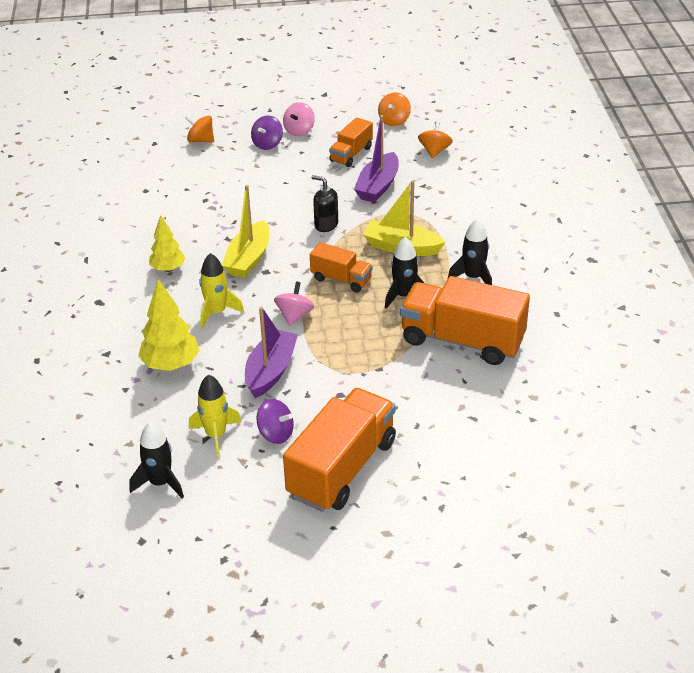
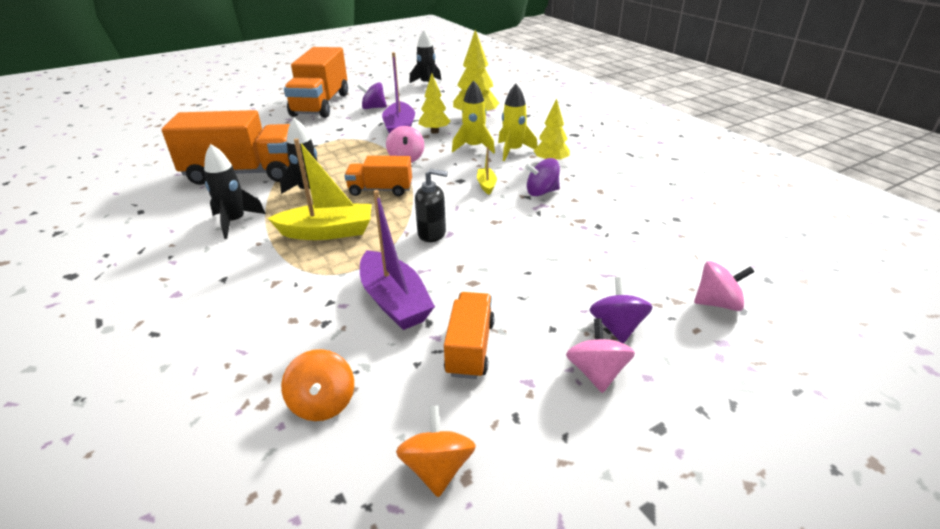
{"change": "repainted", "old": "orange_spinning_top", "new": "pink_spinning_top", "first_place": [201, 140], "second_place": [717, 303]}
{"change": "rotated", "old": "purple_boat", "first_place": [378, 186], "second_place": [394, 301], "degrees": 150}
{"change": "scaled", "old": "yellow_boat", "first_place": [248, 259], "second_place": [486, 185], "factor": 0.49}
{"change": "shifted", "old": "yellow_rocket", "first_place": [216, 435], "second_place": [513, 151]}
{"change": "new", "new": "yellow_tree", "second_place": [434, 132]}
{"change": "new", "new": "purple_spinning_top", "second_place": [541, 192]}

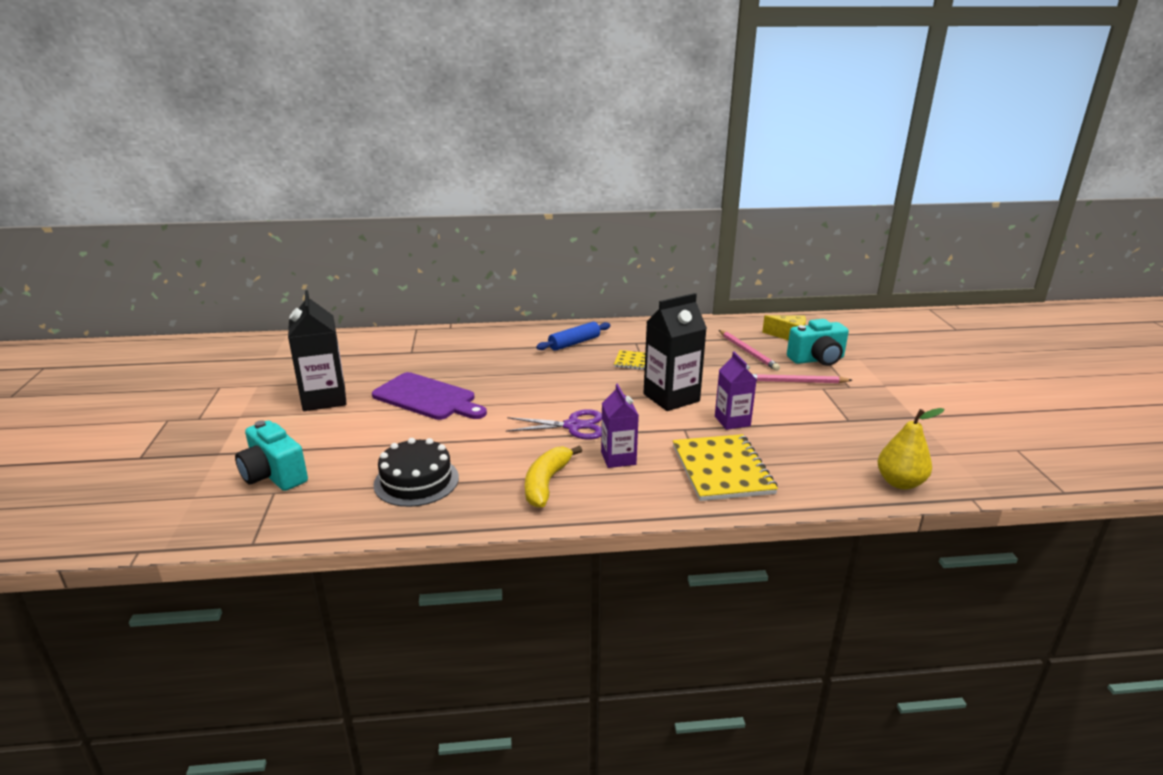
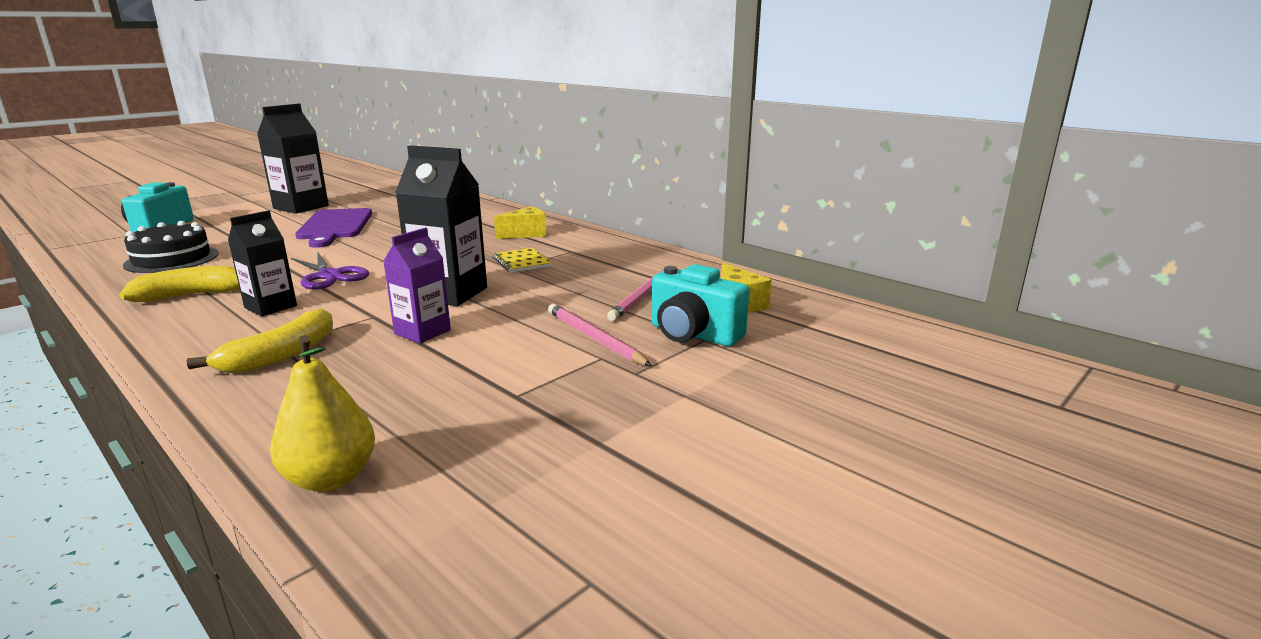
{"change": "swapped", "old": "blue_rolling_pin", "new": "yellow_cheese", "first_place": [574, 343], "second_place": [526, 234]}
{"change": "repainted", "old": "purple_carton", "new": "black_carton", "first_place": [618, 458], "second_place": [270, 307]}
{"change": "swapped", "old": "yellow_notebook", "new": "yellow_banana", "first_place": [722, 469], "second_place": [281, 355]}

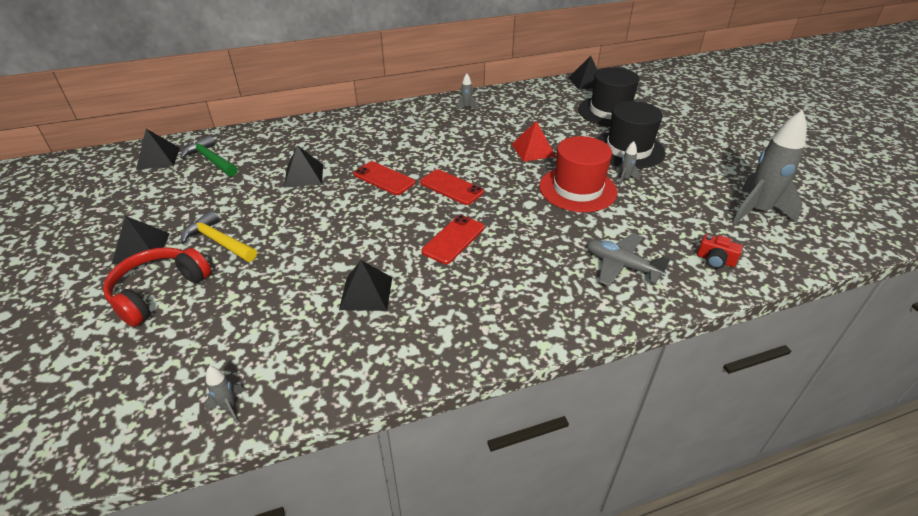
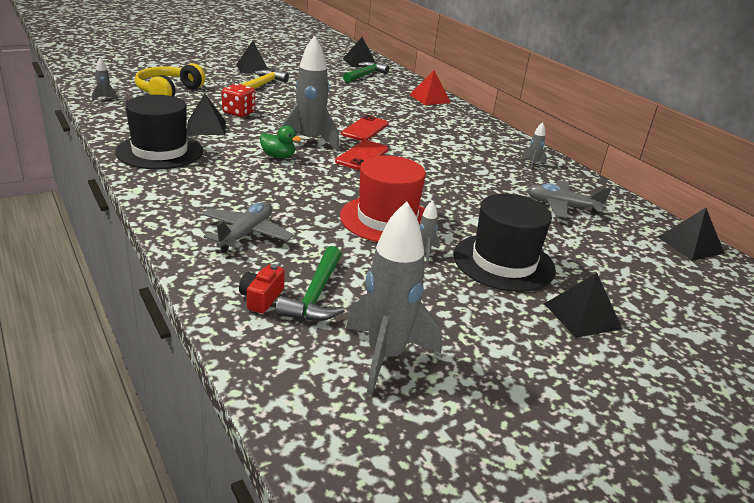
{"change": "shifted", "old": "black_hat", "first_place": [609, 111], "second_place": [160, 151]}
{"change": "shifted", "old": "red_pyramid", "first_place": [533, 150], "second_place": [430, 98]}
{"change": "shifted", "old": "black_pyramid", "first_place": [304, 175], "second_place": [582, 316]}
{"change": "swapped", "old": "red_phone", "new": "green_duck", "first_place": [453, 239], "second_place": [278, 156]}
{"change": "gone", "old": "red_headphones", "first_place": [158, 291]}
{"change": "new", "new": "grey_rocket", "second_place": [309, 141]}
{"change": "new", "new": "yellow_headphones", "second_place": [168, 92]}
{"change": "new", "new": "red_dice", "second_place": [238, 113]}
{"change": "new", "new": "grey_plane", "second_place": [562, 206]}
{"change": "new", "new": "green_hammer", "second_place": [316, 295]}

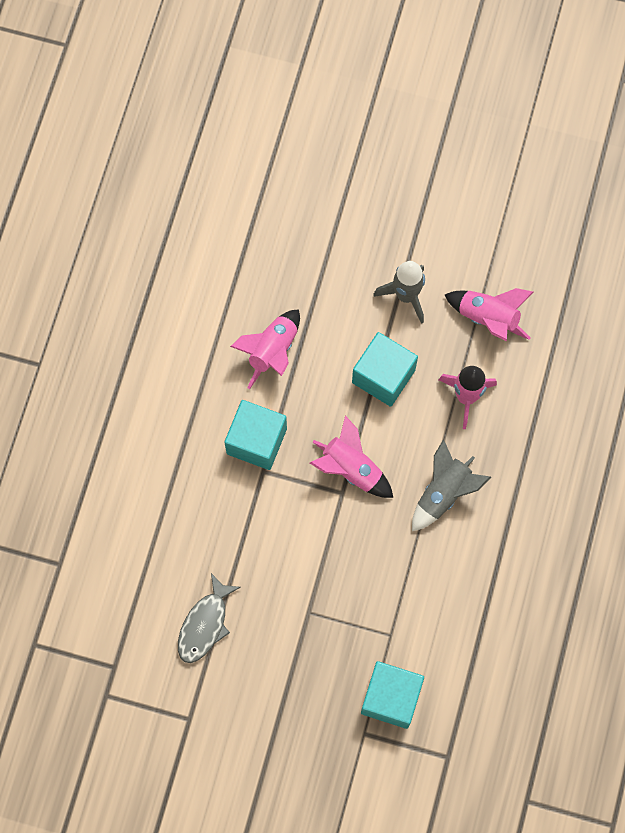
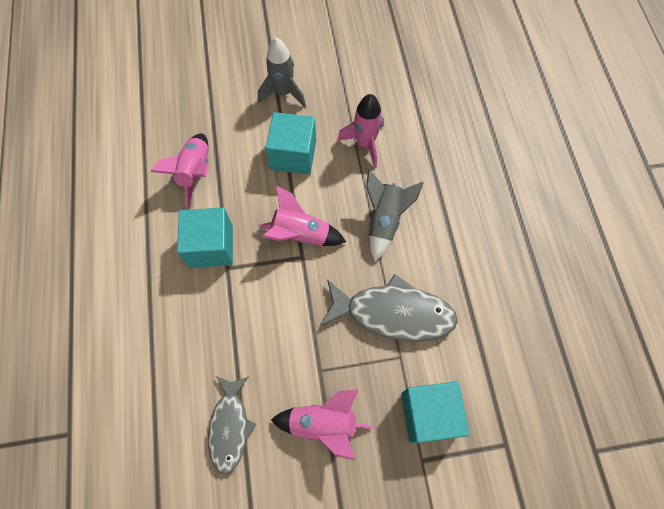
{"change": "shifted", "old": "pink_rocket", "first_place": [488, 318], "second_place": [323, 423]}
{"change": "new", "new": "grey_fish", "second_place": [393, 313]}

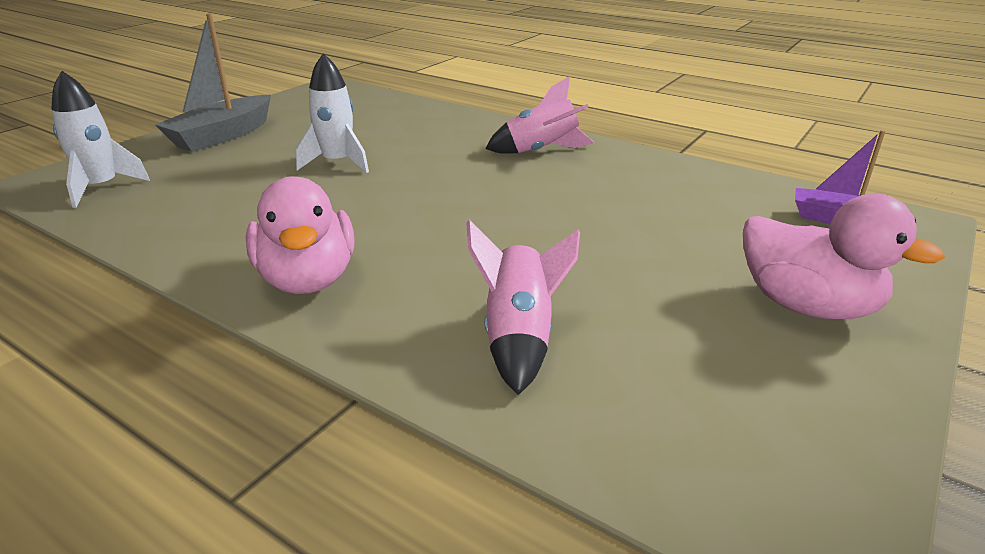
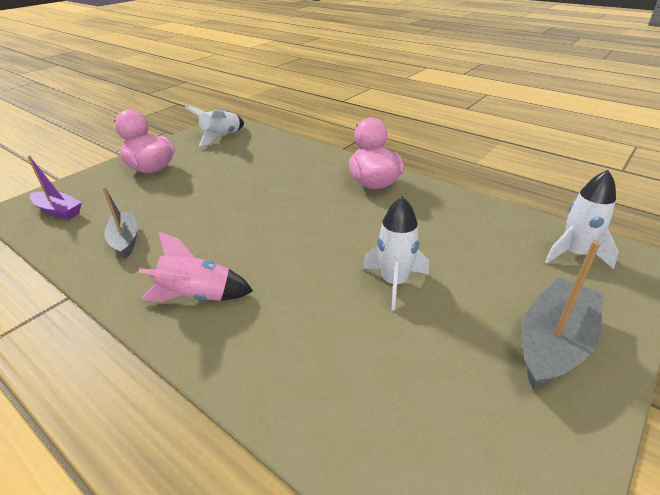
{"change": "gone", "old": "pink_rocket", "first_place": [519, 338]}
{"change": "new", "new": "white_rocket", "second_place": [221, 137]}
{"change": "new", "new": "grey_boat", "second_place": [125, 240]}

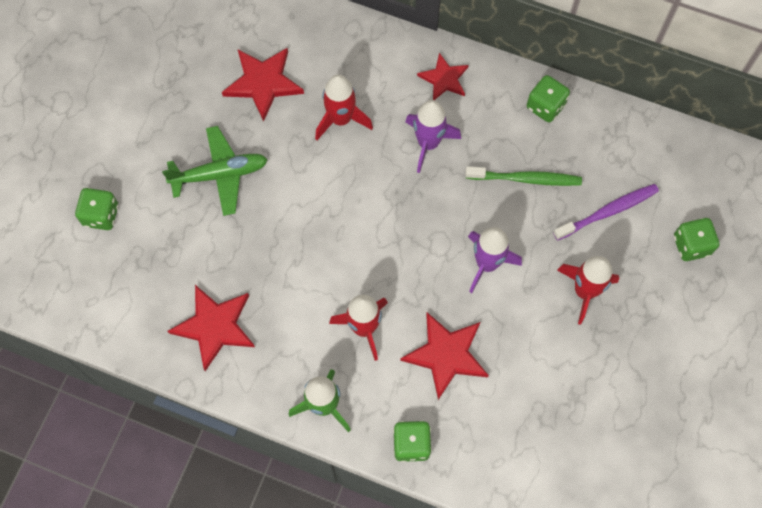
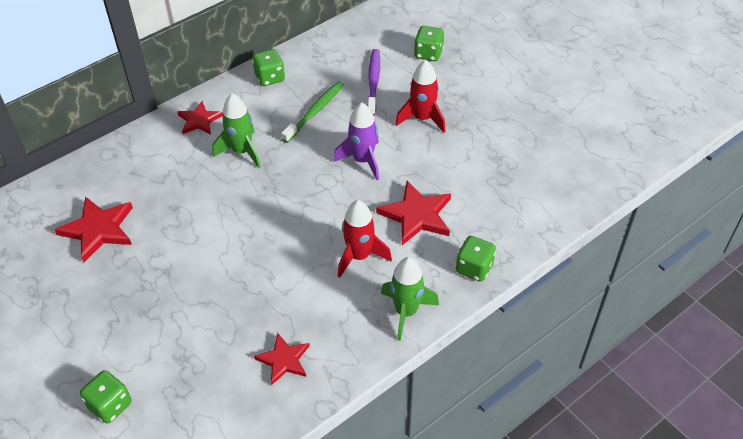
{"change": "gone", "old": "red_rocket", "first_place": [341, 119]}
{"change": "repainted", "old": "purple_rocket", "new": "green_rocket", "first_place": [428, 143], "second_place": [242, 151]}
{"change": "gone", "old": "green_plane", "first_place": [220, 174]}
{"change": "scaled", "old": "red_star", "first_place": [215, 326], "second_place": [283, 360], "factor": 0.64}

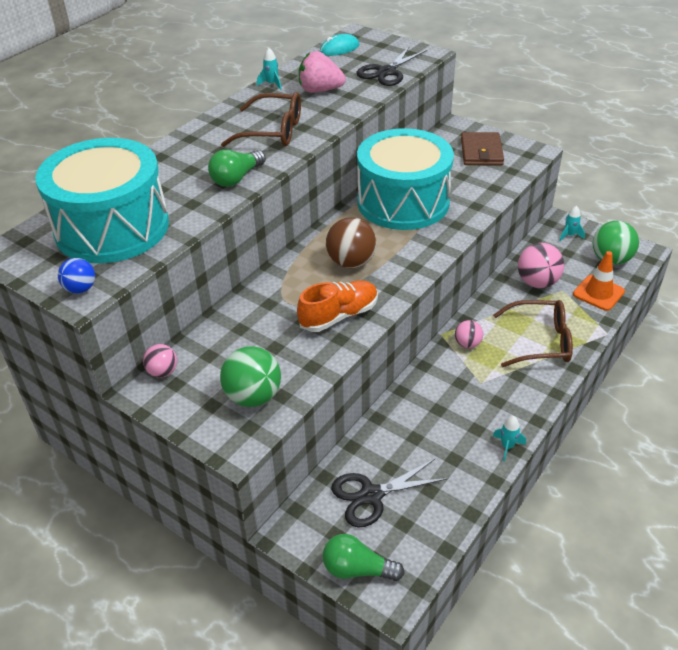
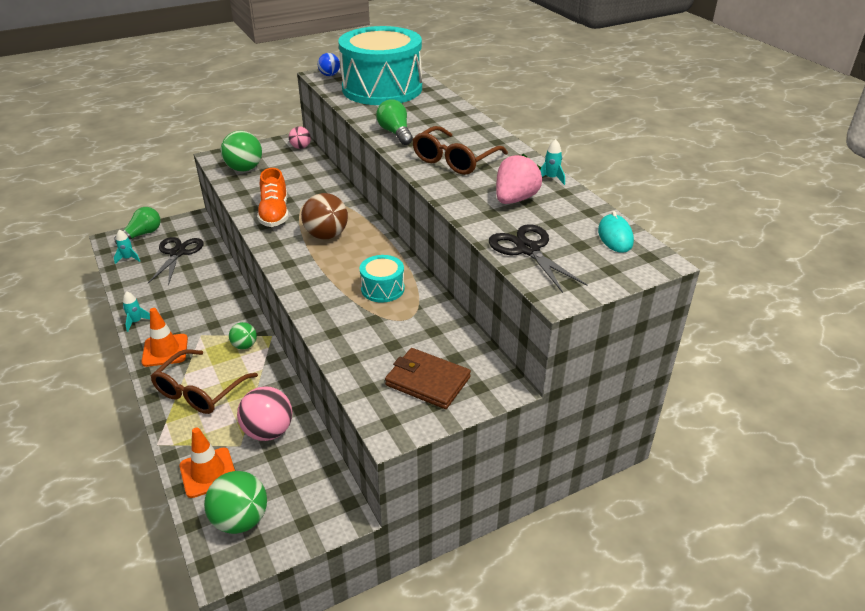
{"change": "scaled", "old": "turquoise_drum", "first_place": [403, 202], "second_place": [382, 289], "factor": 0.43}
{"change": "shifted", "old": "turquoise_rocket", "first_place": [569, 235], "second_place": [128, 258]}
{"change": "repainted", "old": "pink_ball", "new": "green_ball", "first_place": [467, 344], "second_place": [244, 346]}
{"change": "new", "new": "orange_traffic_cone", "second_place": [165, 350]}

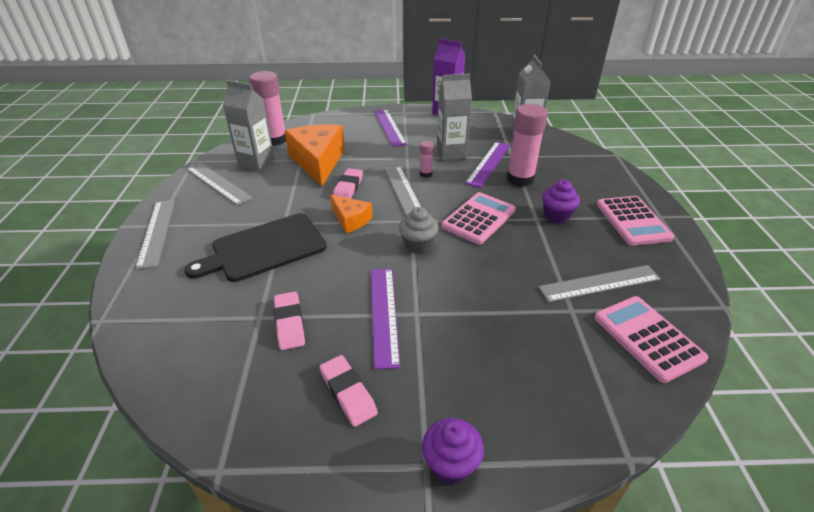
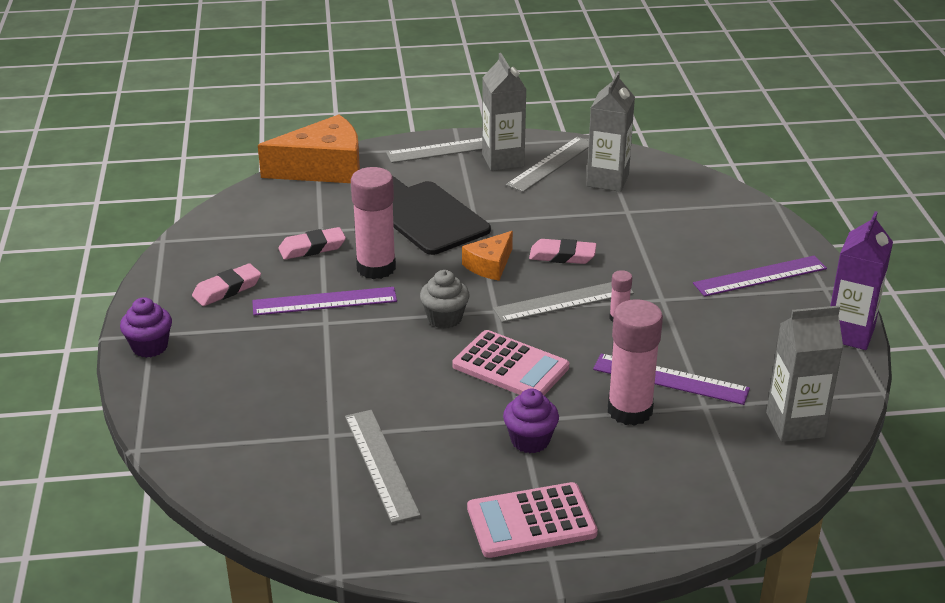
{"change": "shifted", "old": "pink_glue_stick", "first_place": [275, 140], "second_place": [376, 268]}
{"change": "shifted", "old": "grey_carton", "first_place": [451, 153], "second_place": [503, 160]}
{"change": "shifted", "old": "orange_cheese", "first_place": [318, 162], "second_place": [323, 168]}
{"change": "gone", "old": "pink_calculator", "first_place": [647, 338]}

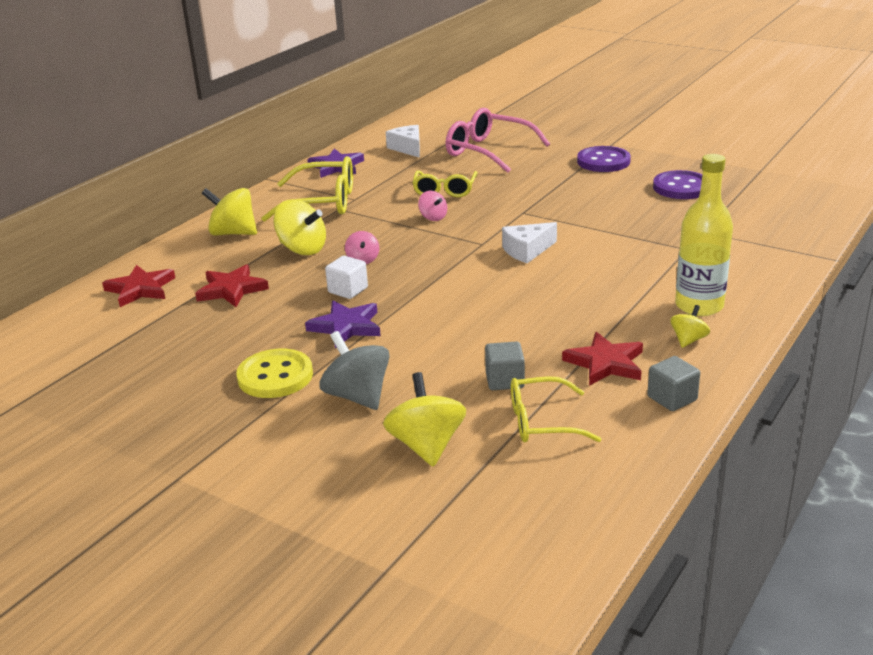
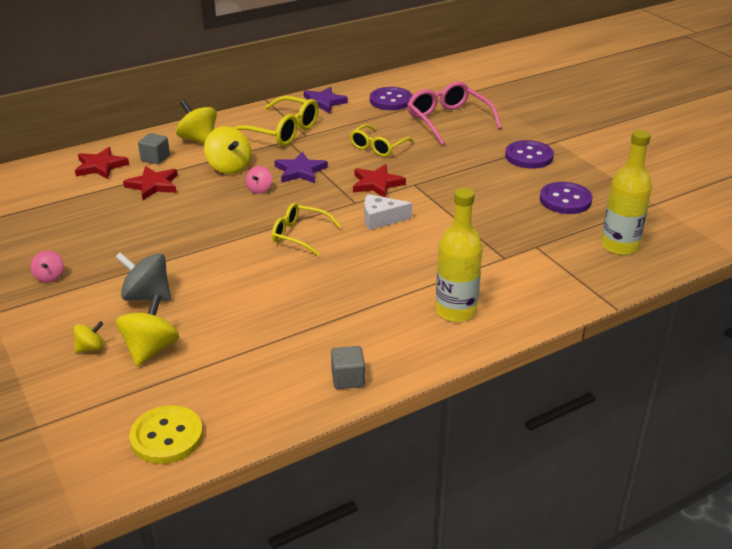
{"change": "swapped", "old": "white_cheese", "new": "purple_button", "first_place": [408, 148], "second_place": [391, 100]}
{"change": "shifted", "old": "pink_spinning_top", "first_place": [433, 217], "second_place": [49, 276]}
{"change": "gone", "old": "white_cube", "first_place": [348, 290]}
{"change": "shifted", "old": "purple_star", "first_place": [346, 327], "second_place": [300, 171]}
{"change": "shifted", "old": "yellow_spinning_top", "first_place": [688, 340], "second_place": [90, 348]}
{"change": "rotated", "old": "grey_spinning_top", "first_place": [357, 396], "second_place": [147, 296], "degrees": -60}
{"change": "shifted", "old": "red_star", "first_place": [605, 363], "second_place": [376, 184]}
{"change": "shifted", "old": "grey_cube", "first_place": [504, 380], "second_place": [155, 158]}
{"change": "shifted", "old": "yellow_button", "first_place": [275, 376], "second_place": [167, 437]}
{"change": "shifted", "old": "yellow_glasses", "first_place": [542, 422], "second_place": [299, 235]}
{"change": "new", "new": "yellow_bottle", "second_place": [619, 246]}

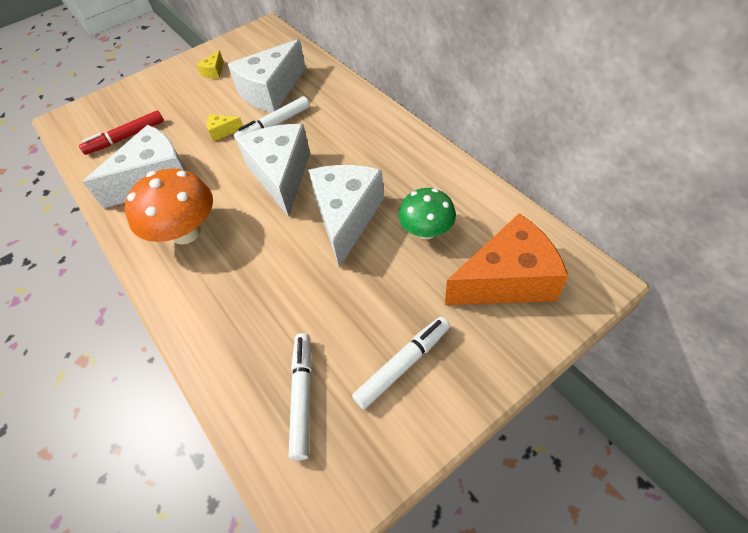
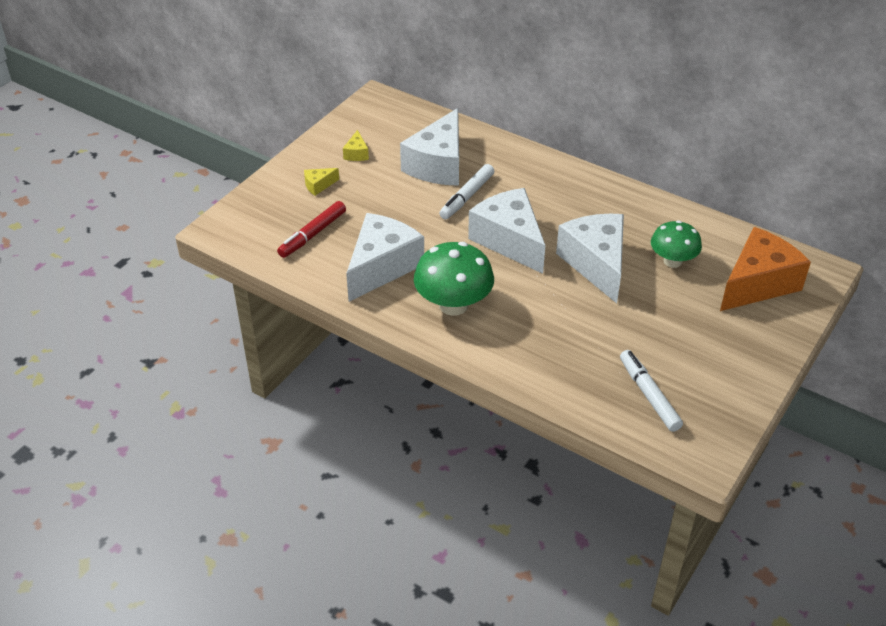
{"change": "shifted", "old": "yellow_cheese", "first_place": [223, 132], "second_place": [318, 185]}
{"change": "repainted", "old": "orange_mushroom", "new": "green_mushroom", "first_place": [186, 232], "second_place": [453, 305]}
{"change": "gone", "old": "white_marker", "first_place": [403, 365]}

